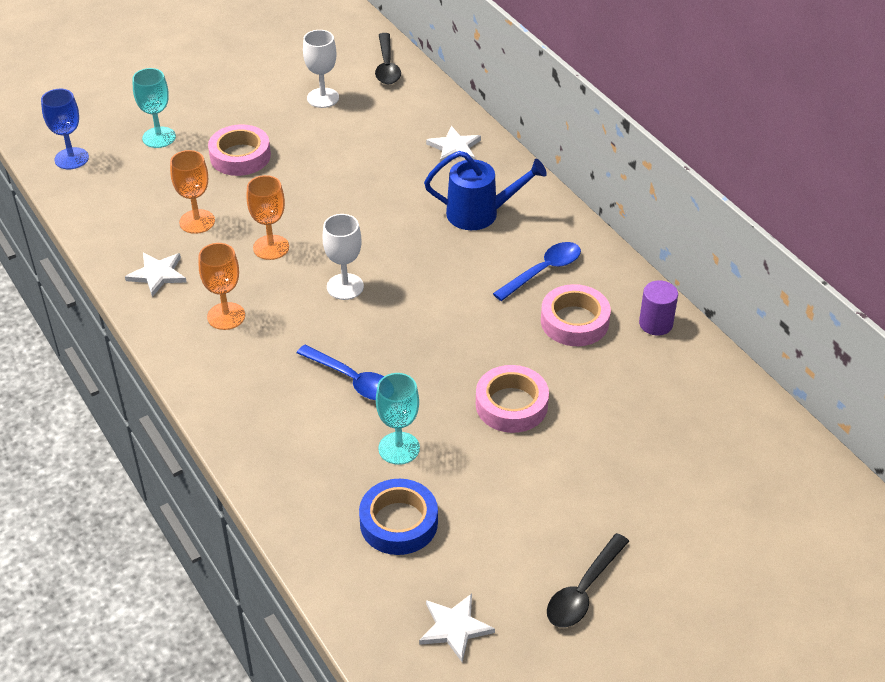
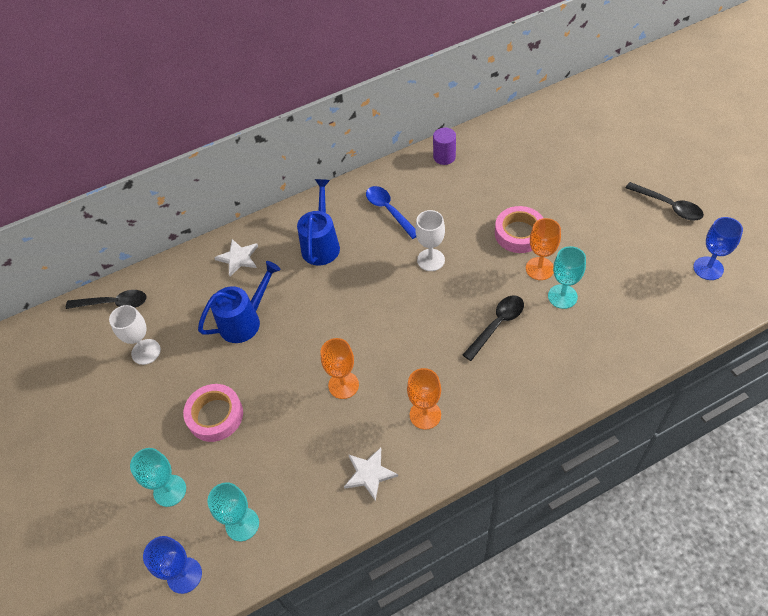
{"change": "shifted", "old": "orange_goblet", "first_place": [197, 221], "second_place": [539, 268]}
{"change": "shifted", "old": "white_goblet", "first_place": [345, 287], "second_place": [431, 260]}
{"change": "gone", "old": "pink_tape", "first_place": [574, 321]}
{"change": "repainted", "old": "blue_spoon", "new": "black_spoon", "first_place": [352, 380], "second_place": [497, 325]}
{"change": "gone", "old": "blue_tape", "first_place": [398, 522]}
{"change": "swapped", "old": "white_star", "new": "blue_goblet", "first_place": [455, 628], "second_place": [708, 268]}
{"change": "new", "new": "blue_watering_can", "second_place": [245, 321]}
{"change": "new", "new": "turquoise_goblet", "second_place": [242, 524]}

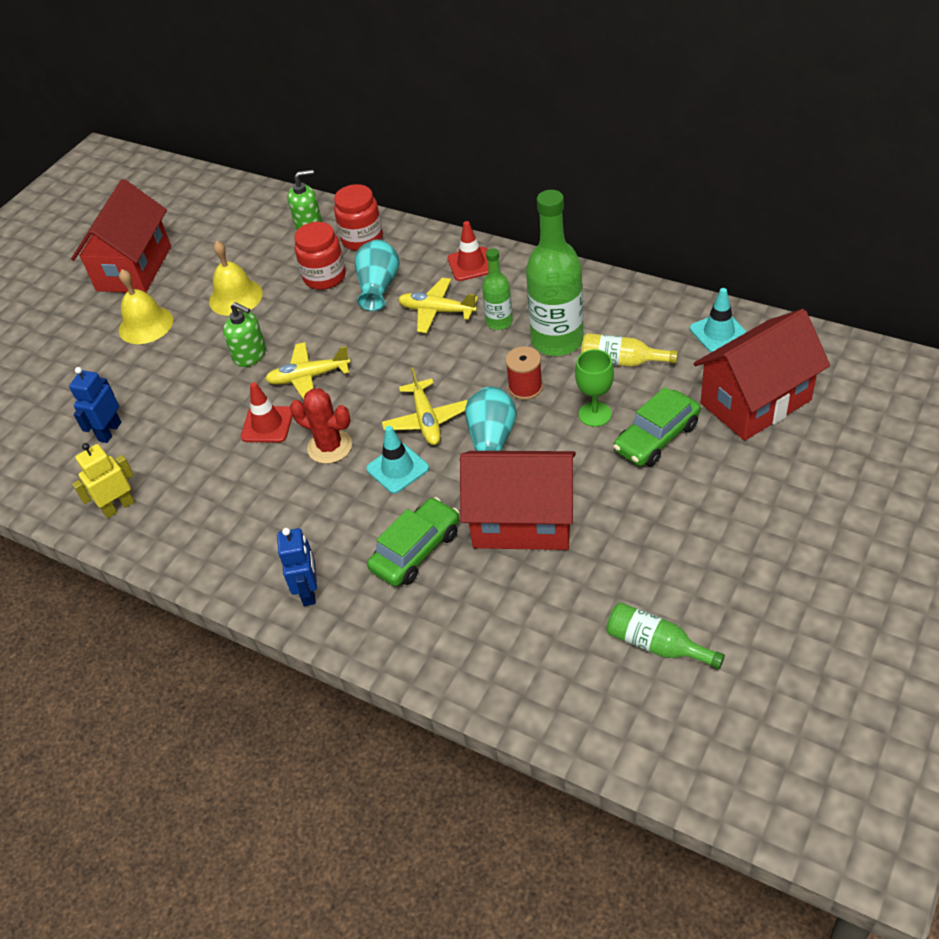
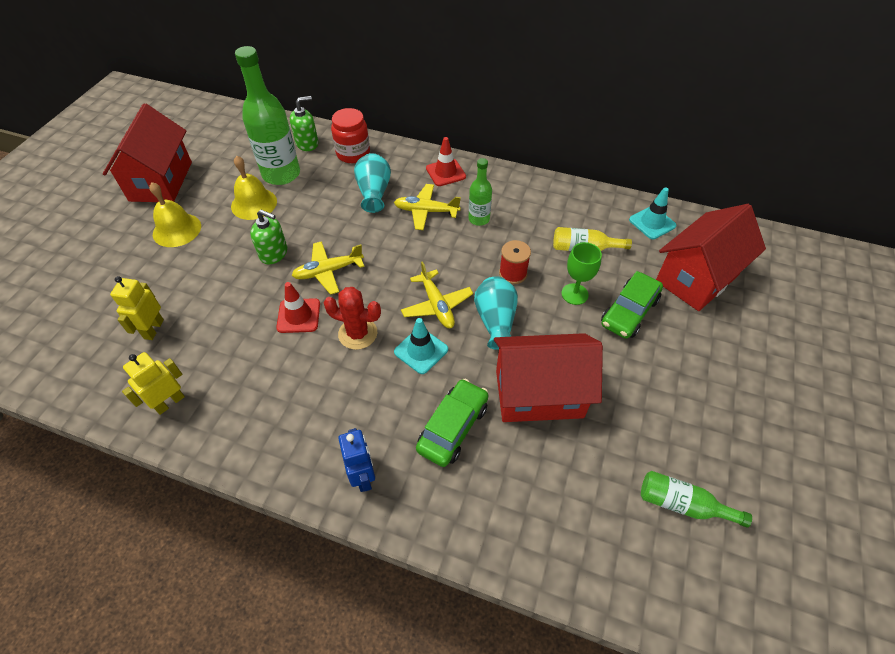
{"change": "shifted", "old": "green_bottle", "first_place": [557, 341], "second_place": [281, 174]}
{"change": "gone", "old": "red_jar", "first_place": [324, 277]}
{"change": "repainted", "old": "blue_robot", "new": "yellow_robot", "first_place": [109, 431], "second_place": [153, 329]}

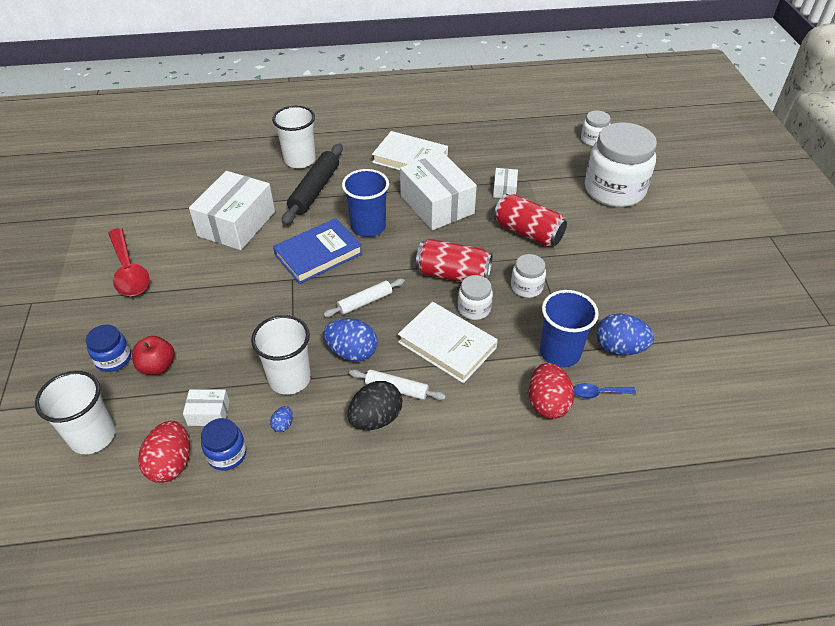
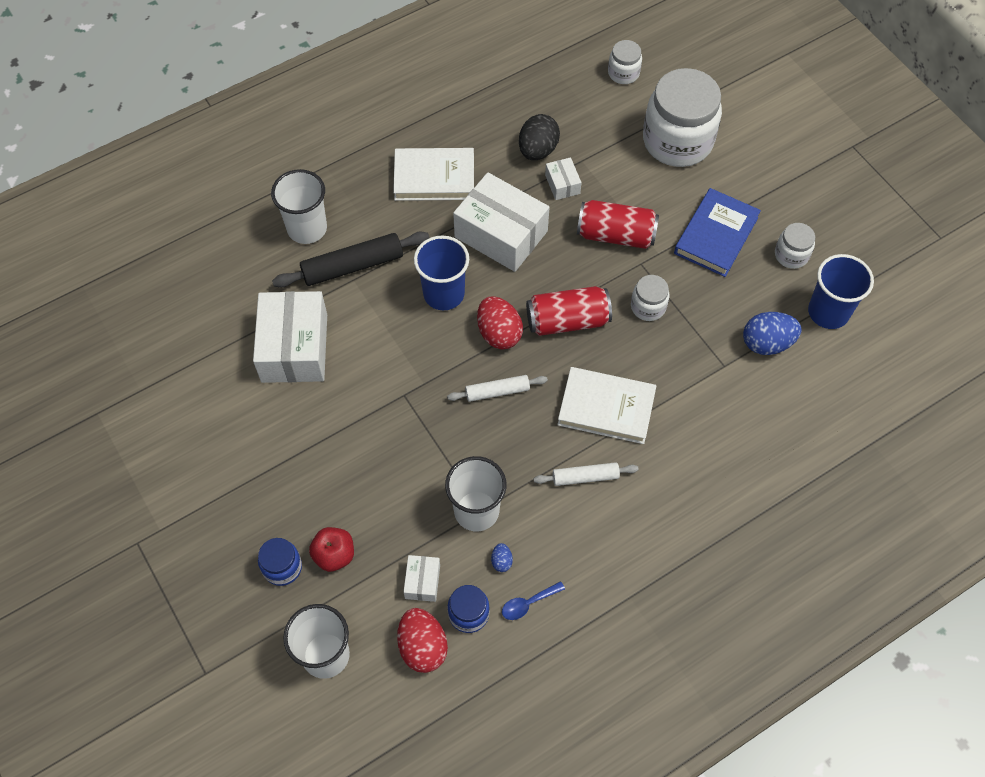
{"change": "rotated", "old": "black_rolling_pin", "first_place": [314, 190], "second_place": [352, 266], "degrees": 75}
{"change": "shifted", "old": "blue_book", "first_place": [318, 254], "second_place": [716, 235]}
{"change": "gone", "old": "red_spoon", "first_place": [129, 271]}
{"change": "shifted", "old": "white_jar", "first_place": [474, 309], "second_place": [791, 255]}
{"change": "rotated", "old": "white_rolling_pin", "first_place": [365, 302], "second_place": [497, 391], "degrees": 45}
{"change": "shifted", "old": "blue_cup", "first_place": [560, 352], "second_place": [828, 312]}
{"change": "gone", "old": "blue_egg", "first_place": [352, 352]}
{"change": "shifted", "old": "red_egg", "first_place": [547, 403], "second_place": [499, 333]}
{"change": "shifted", "old": "black_egg", "first_place": [376, 418], "second_place": [537, 150]}
{"change": "shifted", "old": "blue_spoon", "first_place": [599, 393], "second_place": [528, 603]}
{"change": "rotated", "old": "white_box", "first_place": [209, 413], "second_place": [422, 581], "degrees": -60}

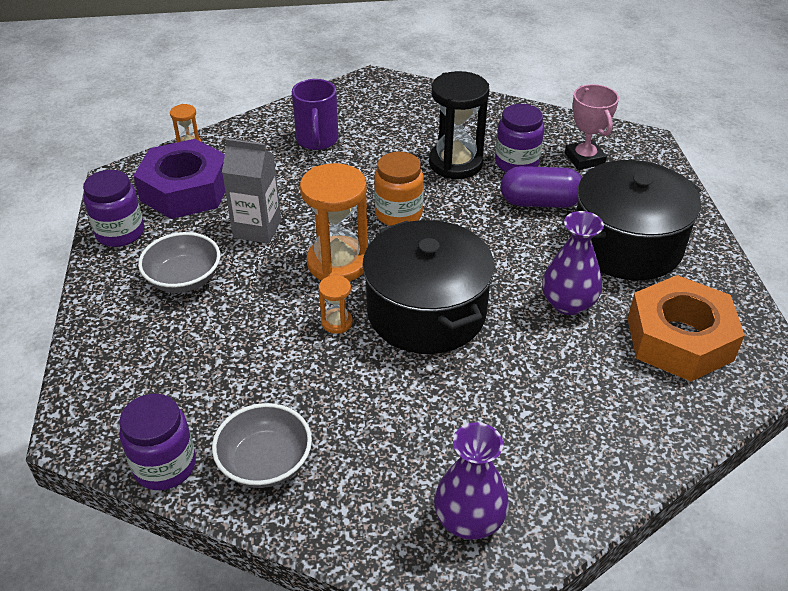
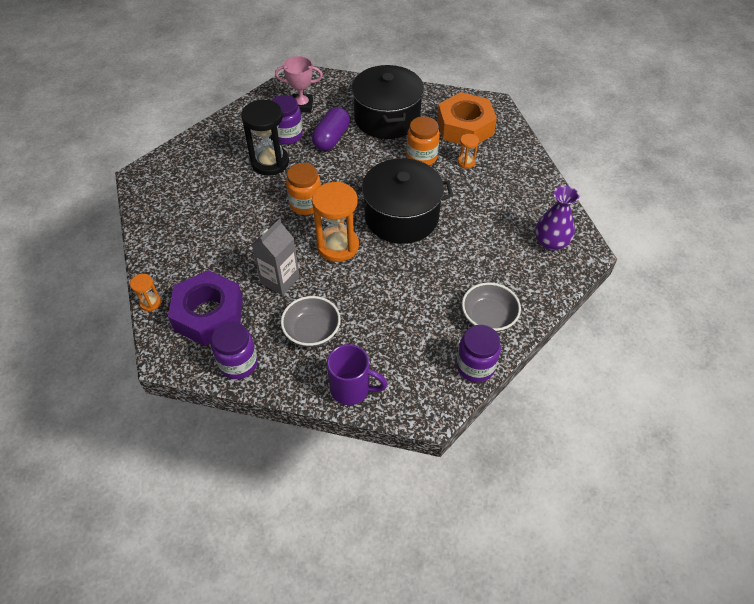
{"change": "shifted", "old": "purple_mug", "first_place": [317, 140], "second_place": [352, 389]}
{"change": "swapped", "old": "purple_vase", "new": "orange_jar", "first_place": [568, 303], "second_place": [421, 157]}
{"change": "shifted", "old": "orange_hourglass", "first_place": [337, 322], "second_place": [466, 162]}

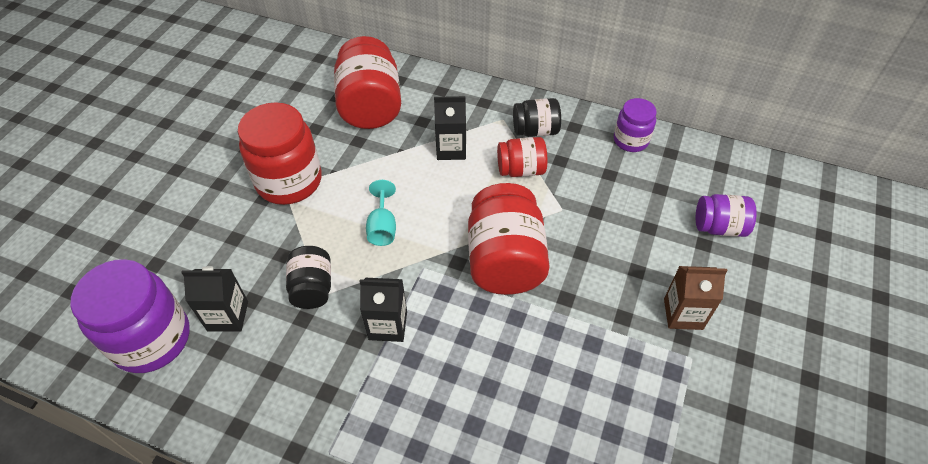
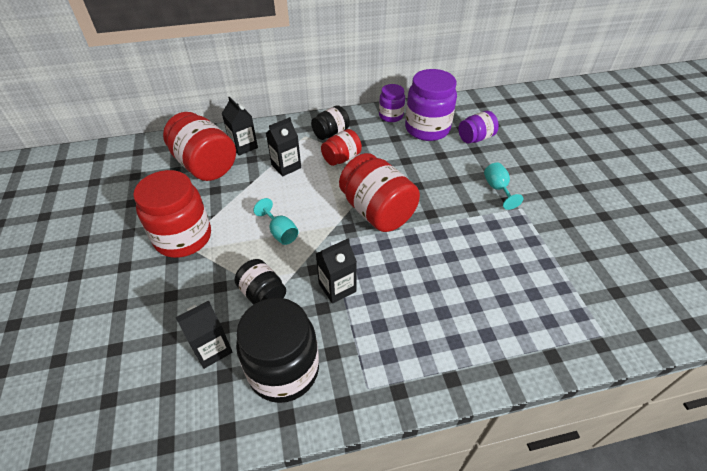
{"change": "shifted", "old": "purple_jar", "first_place": [151, 339], "second_place": [427, 129]}
{"change": "swapped", "old": "brown_carton", "new": "turquoise_goblet", "first_place": [683, 314], "second_place": [497, 189]}
{"change": "new", "new": "black_carton", "second_place": [243, 146]}
{"change": "new", "new": "black_jar", "second_place": [284, 370]}

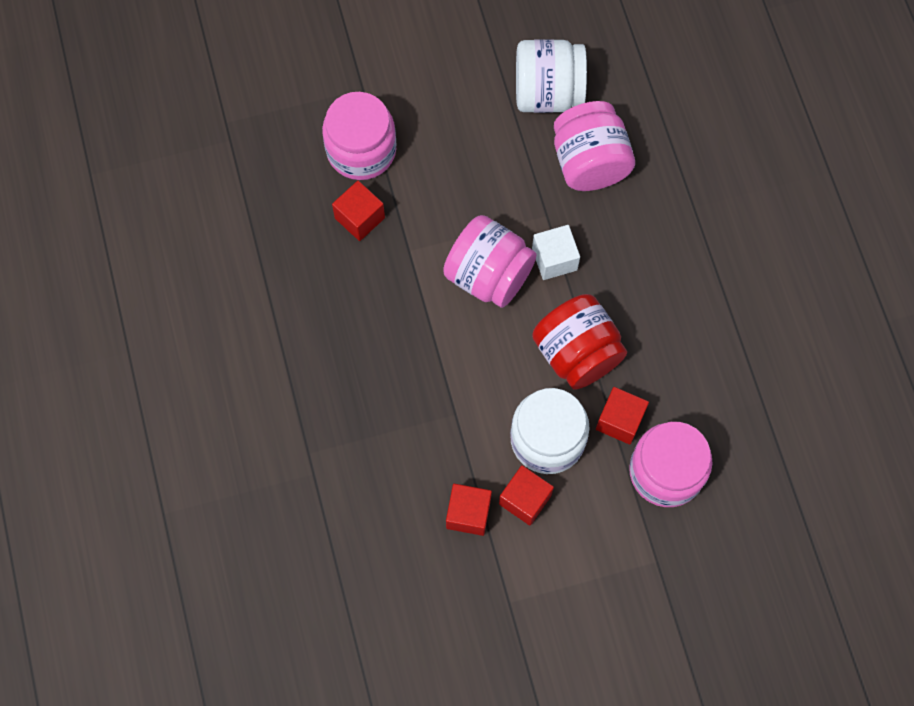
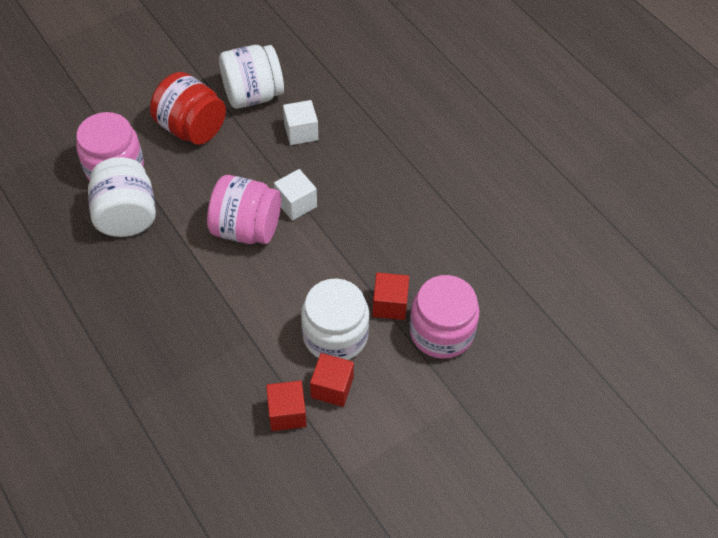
{"change": "swapped", "old": "pink_jar", "new": "white_cube", "first_place": [589, 162], "second_place": [301, 132]}
{"change": "swapped", "old": "red_cube", "new": "white_jar", "first_place": [360, 218], "second_place": [127, 216]}
{"change": "shifted", "old": "red_jar", "first_place": [577, 353], "second_place": [192, 128]}

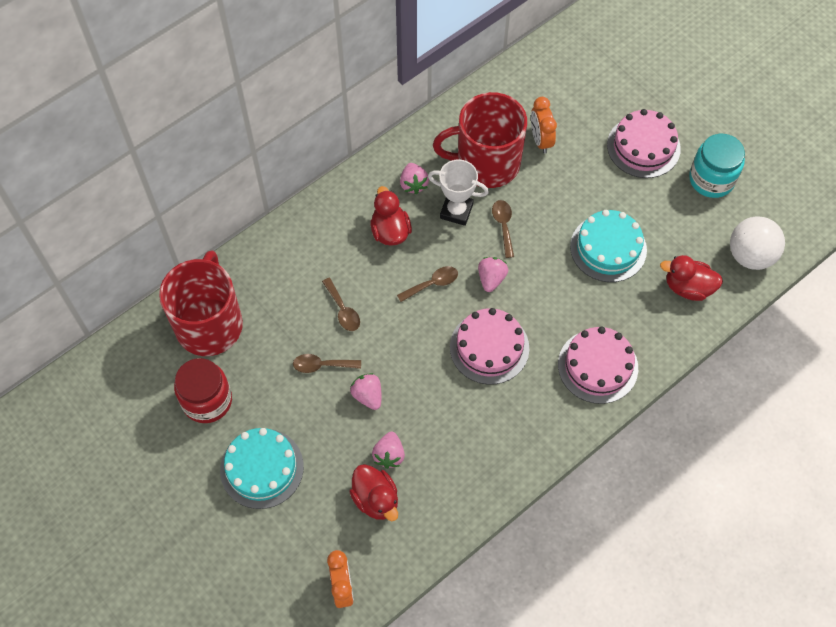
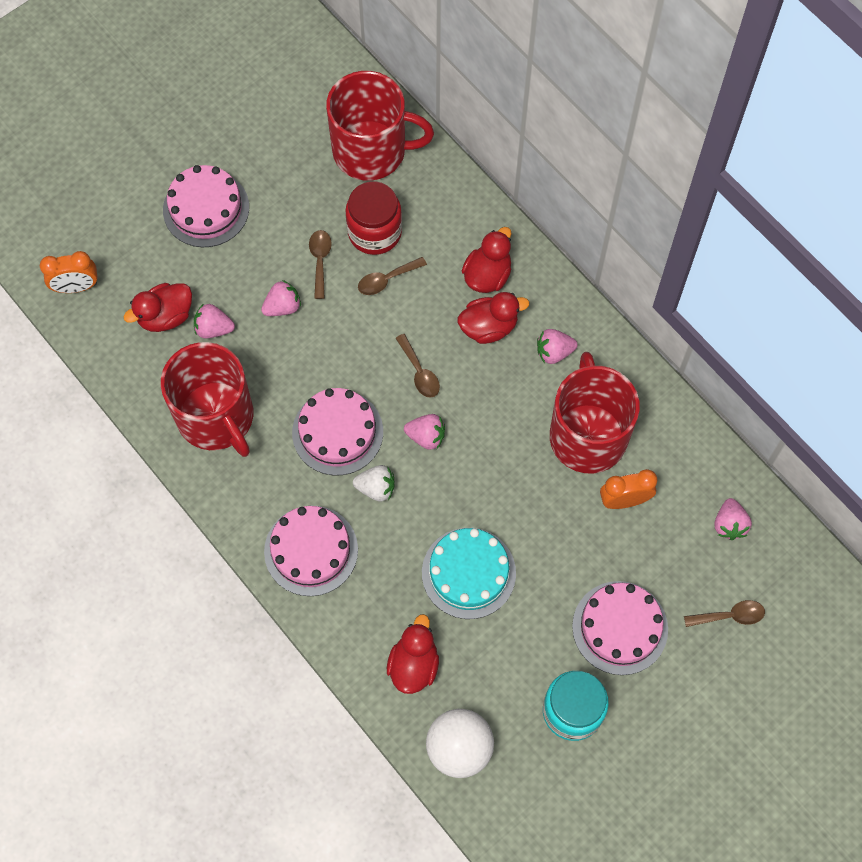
{"change": "gone", "old": "white_trophy", "first_place": [456, 211]}
{"change": "shifted", "old": "brown_spoon", "first_place": [503, 226], "second_place": [730, 616]}
{"change": "shifted", "old": "red_jar", "first_place": [207, 400], "second_place": [374, 232]}
{"change": "repainted", "old": "turquoise_cake", "new": "pink_cake", "first_place": [262, 468], "second_place": [206, 208]}
{"change": "new", "new": "red_duck", "second_place": [487, 275]}
{"change": "new", "new": "red_mug", "second_place": [216, 417]}
{"change": "new", "new": "white_strawberry", "second_place": [376, 488]}
{"change": "new", "new": "pink_strawberry", "second_place": [729, 524]}

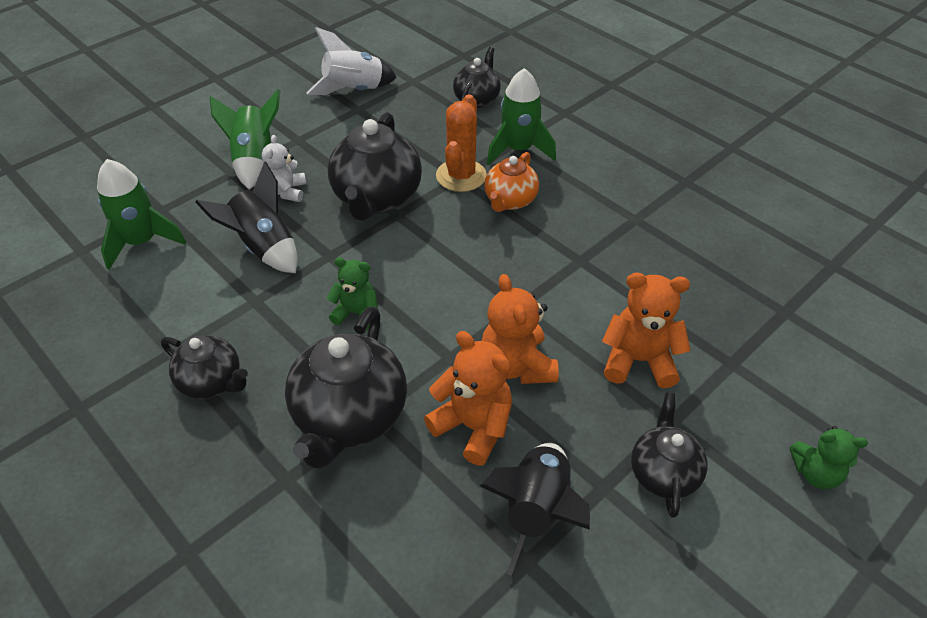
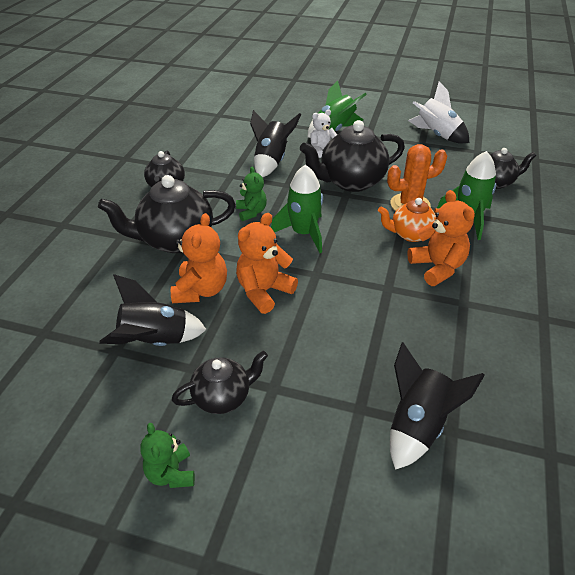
{"change": "shifted", "old": "green_rocket", "first_place": [142, 242], "second_place": [303, 233]}
{"change": "shifted", "old": "orange_teddy_bear", "first_place": [638, 360], "second_place": [437, 267]}
{"change": "shifted", "old": "green_teddy_bear", "first_place": [815, 473], "second_place": [171, 473]}
{"change": "new", "new": "black_rocket", "second_place": [417, 425]}

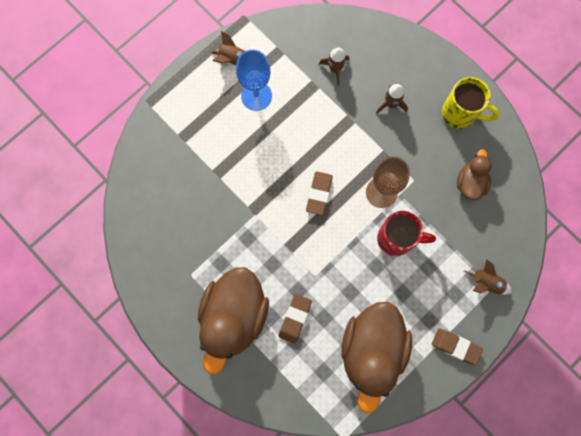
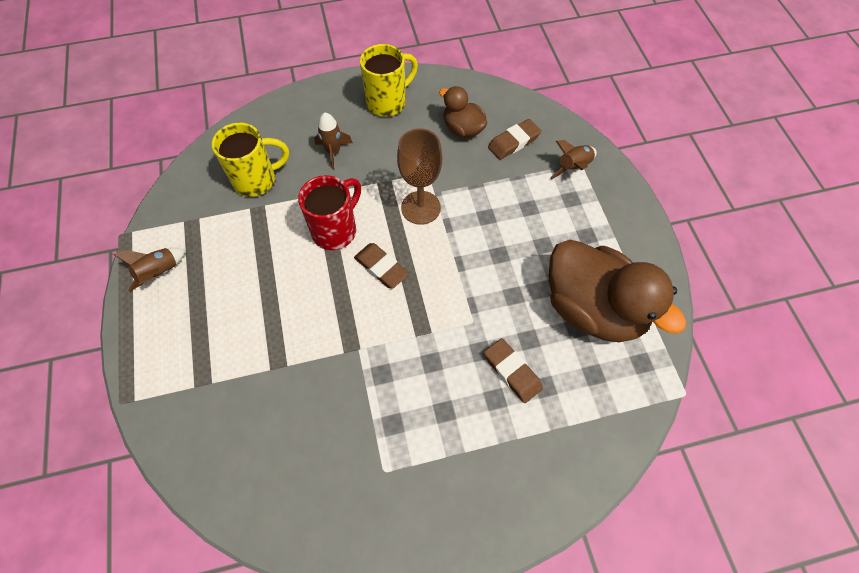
{"change": "swapped", "old": "brown_rocket", "new": "yellow_mug", "first_place": [335, 69], "second_place": [256, 180]}
{"change": "gone", "old": "blue_goblet", "first_place": [256, 96]}
{"change": "shifted", "old": "red_mug", "first_place": [396, 239], "second_place": [336, 230]}
{"change": "gone", "old": "brown_duck", "first_place": [234, 316]}
{"change": "shifted", "old": "brown_eraser", "first_place": [455, 346], "second_place": [513, 142]}

